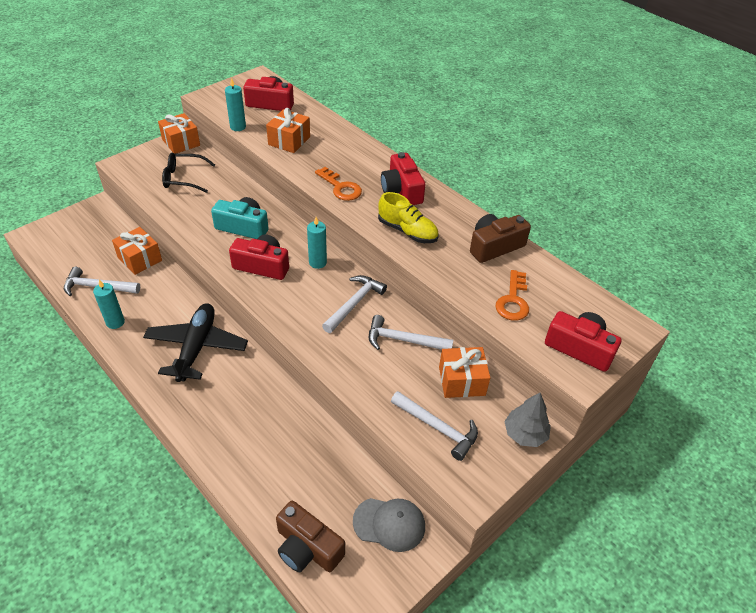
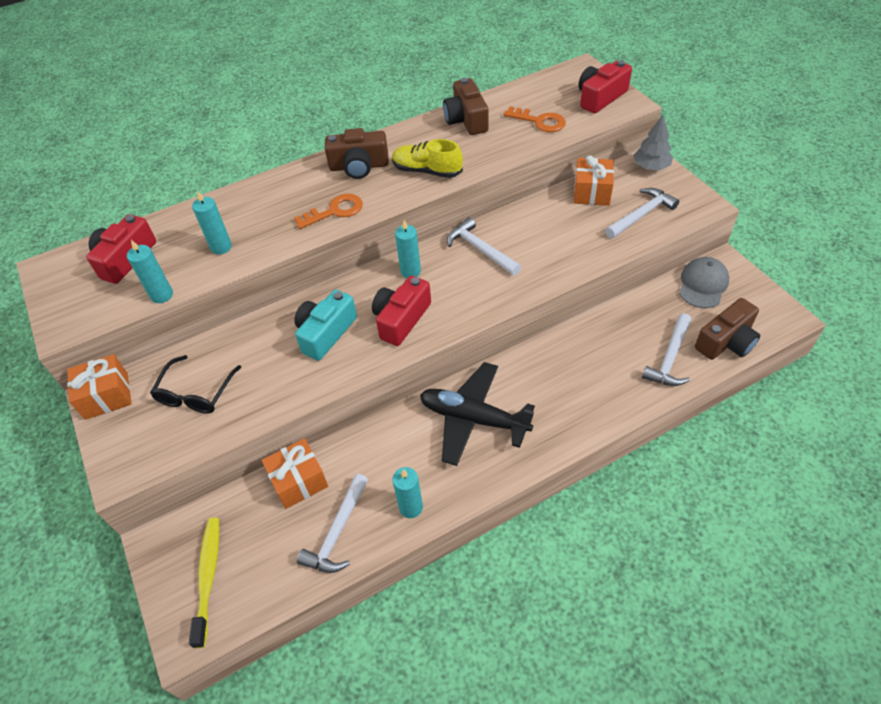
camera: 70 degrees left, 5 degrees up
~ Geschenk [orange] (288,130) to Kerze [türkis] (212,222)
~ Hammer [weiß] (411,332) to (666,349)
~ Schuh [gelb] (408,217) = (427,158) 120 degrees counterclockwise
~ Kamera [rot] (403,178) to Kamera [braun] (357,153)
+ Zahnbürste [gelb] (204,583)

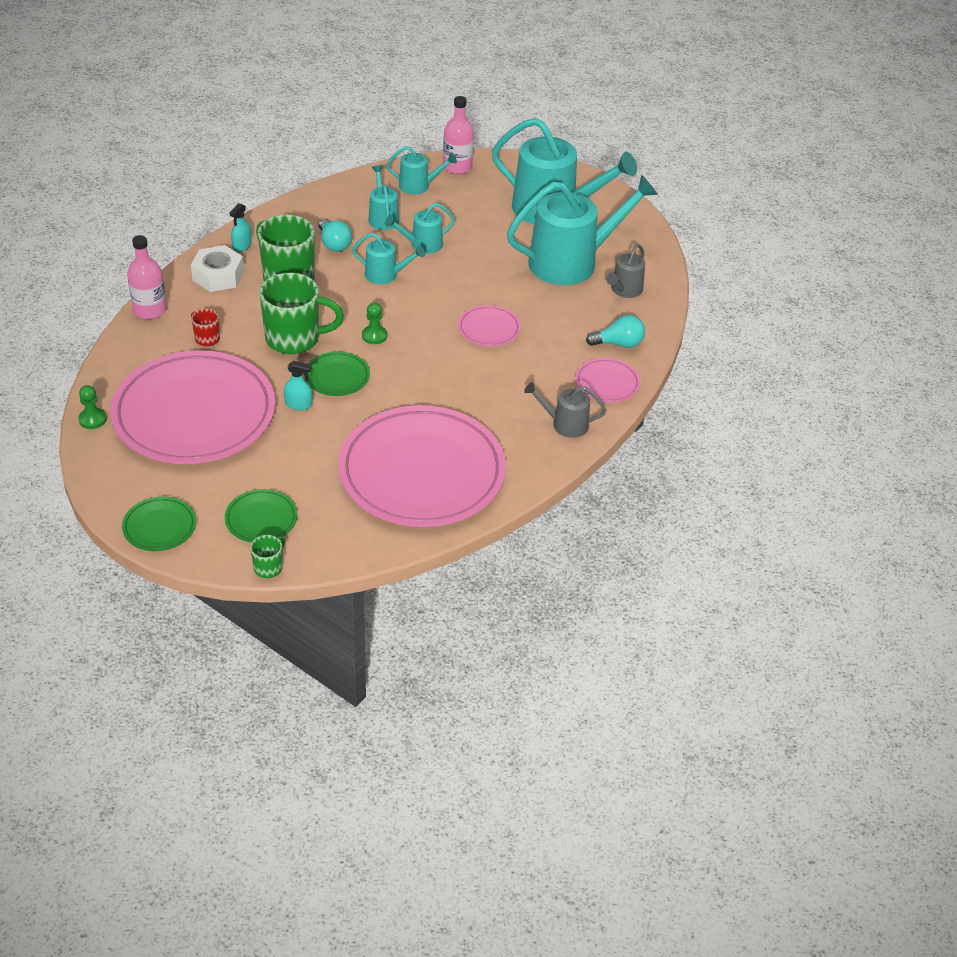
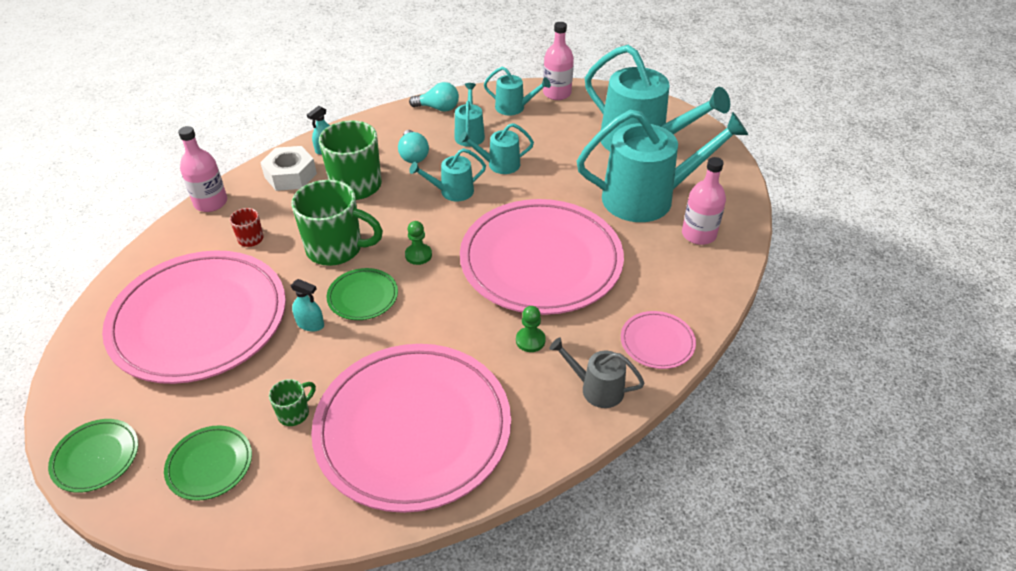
camera: 15 degrees right, 0 degrees up
~ Bauer [grün] (92,407) to (531,329)
~ Tasse [grün] (267,556) to (292,402)
~ Gießkanne [türkis] (388,258) = (447,174) 135 degrees clockwise
~ Teller [rosa] (489,326) = (542,257) x2.40
~ Glühbirne [türkis] (615,331) to (434,96)
~ Gießkanne [grau] (625,271) to Flasche [rosa] (704,201)

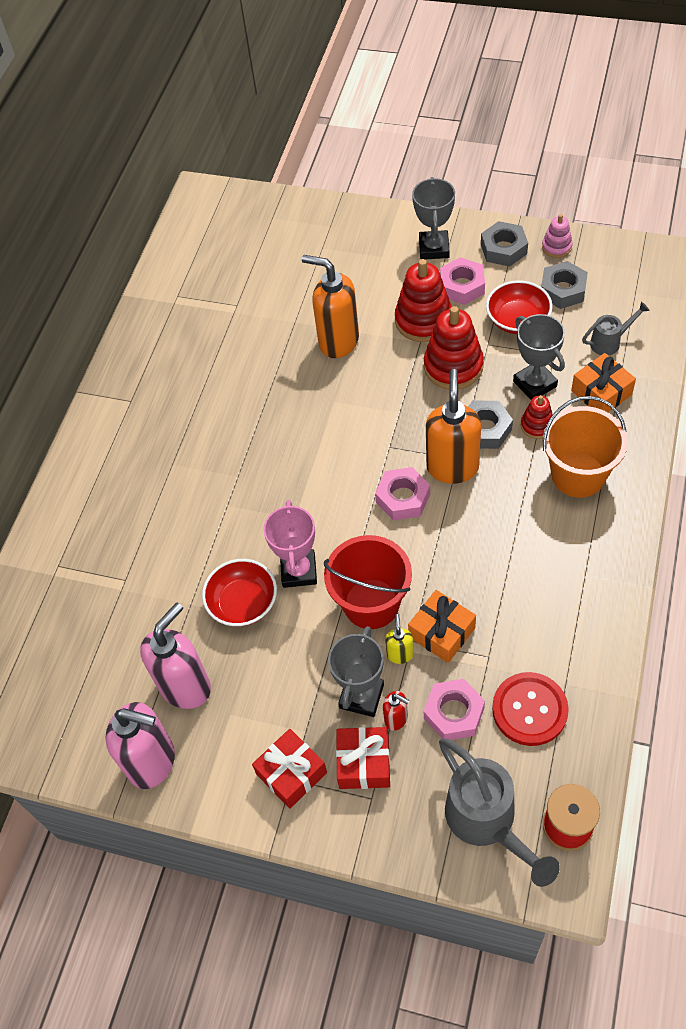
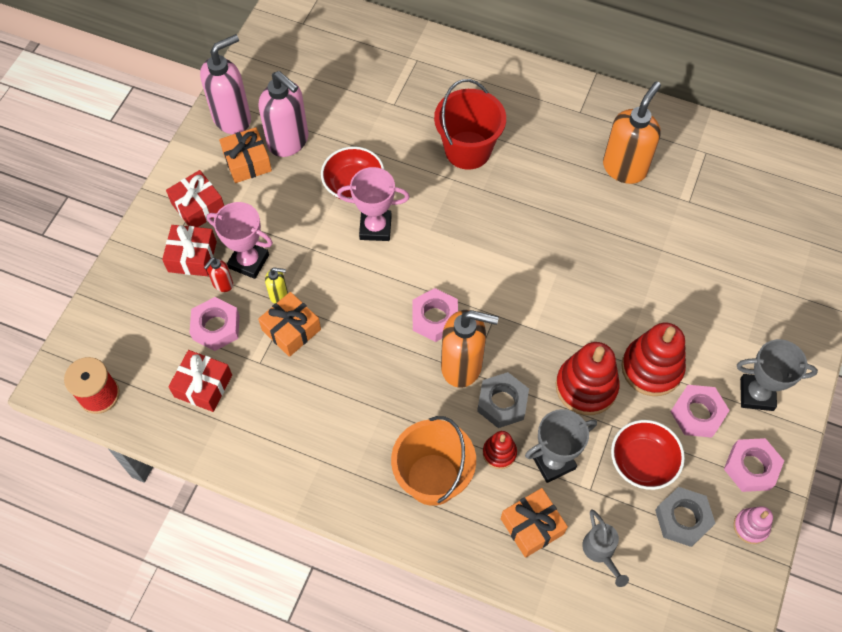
camera: 90 degrees right, 5 degrees up
~ Seifenspender [rosa] (140,745) = (225,84) 150 degrees counterclockwise
~ Seifenspender [orange] (330,306) to (632,132)
~ Eimer [rot] (368,582) to (470,124)
~ Pokal [grau] (356,671) to Pokal [rosa] (240,240)
- Gießkanne [grau] (499,812)
~ Sechskantmutter [grau] (504,244) to Sechskantmutter [rosa] (754,465)
~ Knopf [rot] (530,709) to Geschenk [rot] (200,381)
+ Geschenk [orange] (245,155)

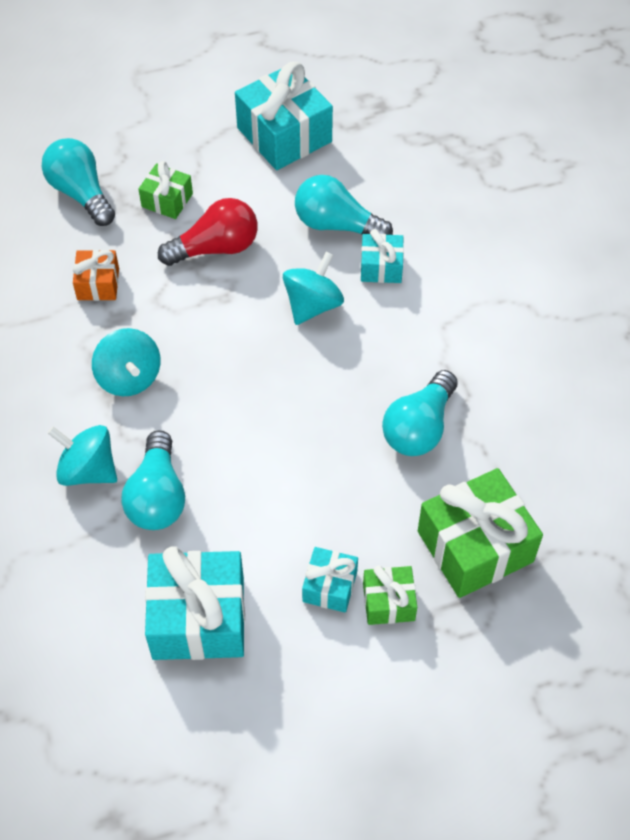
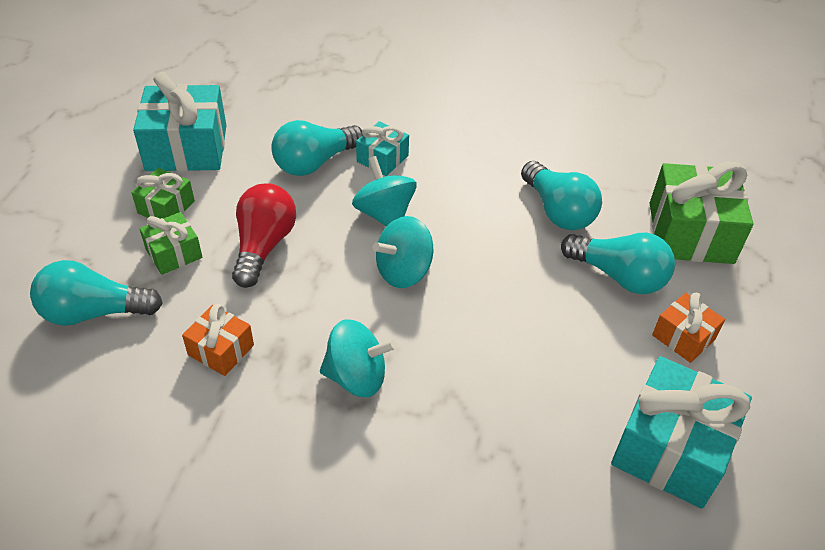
camera: 60 degrees left, 10 degrees down
~ Kreisel [türkis] (82,455) to (403,252)
~ Glühbirne [türkis] (153,480) to (618,263)
~ Geschenk [türkis] (330,580) to Geschenk [orange] (688,328)
~ Geschenk [grün] (390,595) to (163,193)

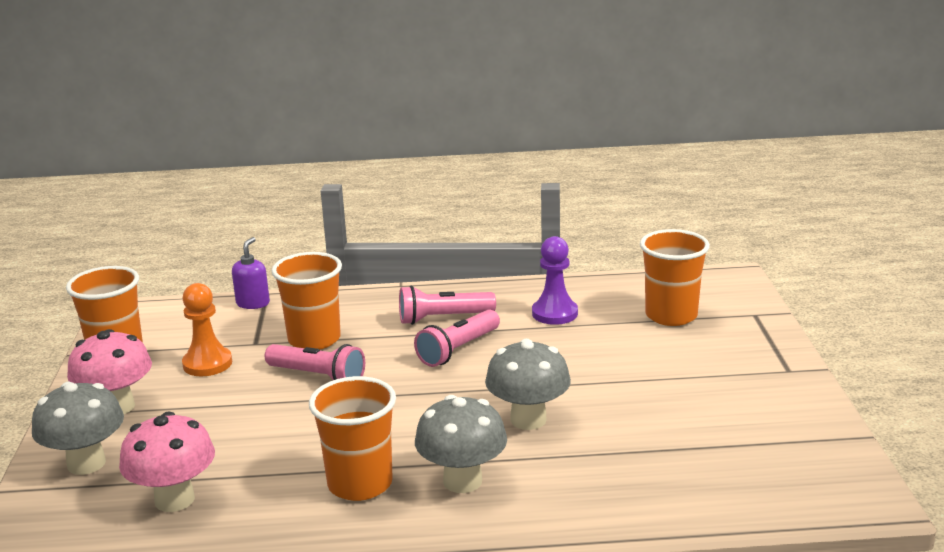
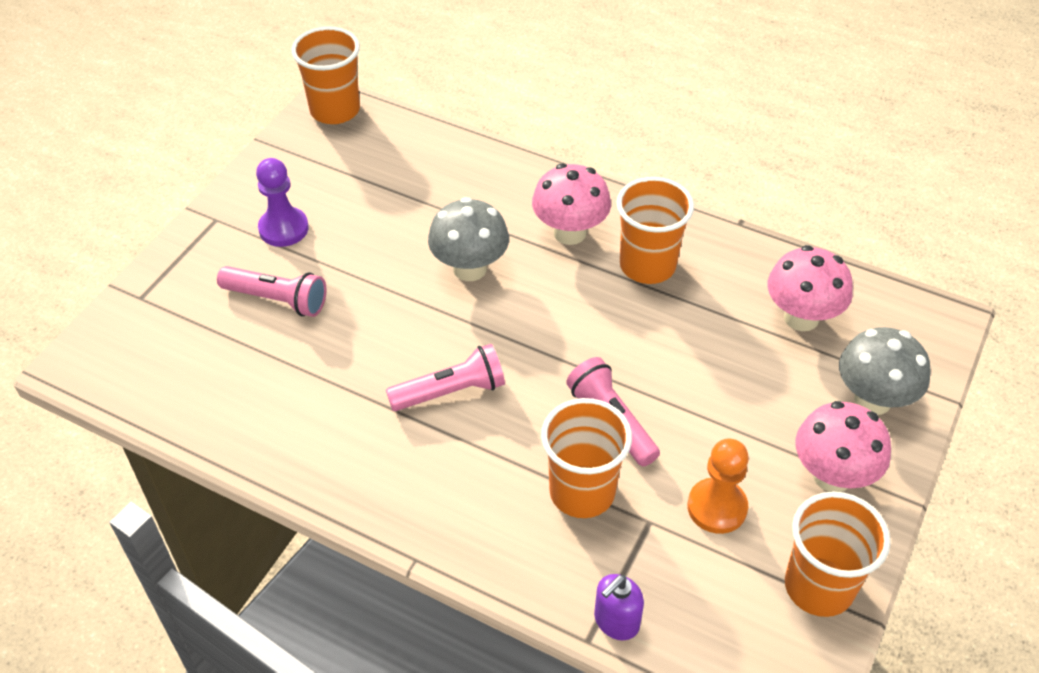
camera: 150 degrees left, 25 degrees up
~ Taschenlampe [rosa] (447,305) to (272,291)
~ Pilz [grau] (461,444) to Pilz [rosa] (571,204)
~ Bauer [lila] (555,280) to (282,202)
~ Becher [orange] (675,277) to (325,75)

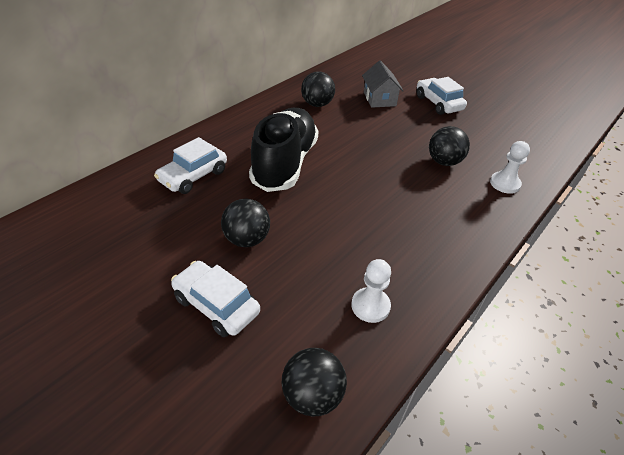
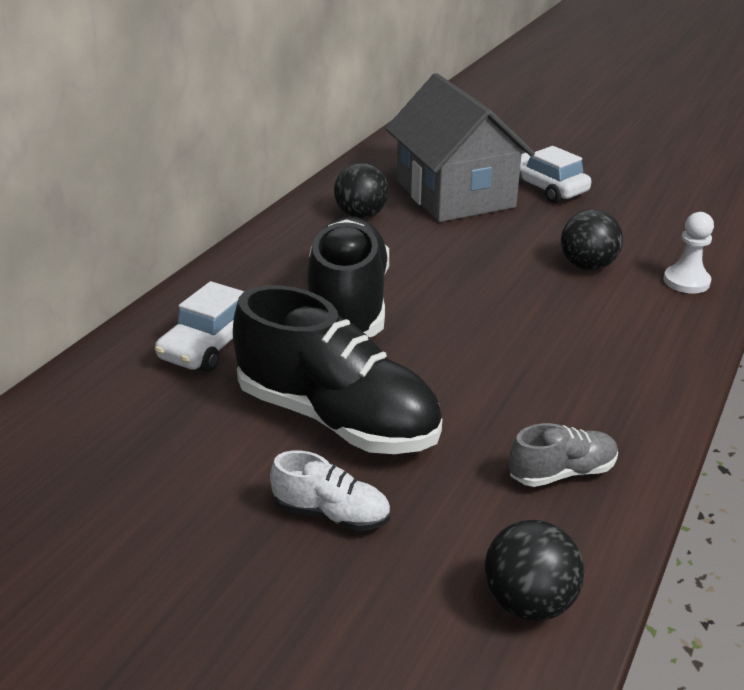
camera: 10 degrees left, 10 degrees down
~ Auto [weiß] (215,299) to Schuh [weiß] (330,490)
~ Ball [schwarz] (245,222) to Schuh [schwarz] (337,369)
~ Bauer [weiß] (371,291) to Schuh [grau] (563,455)
~ Haus [grau] (383,83) = (460,147) x2.03

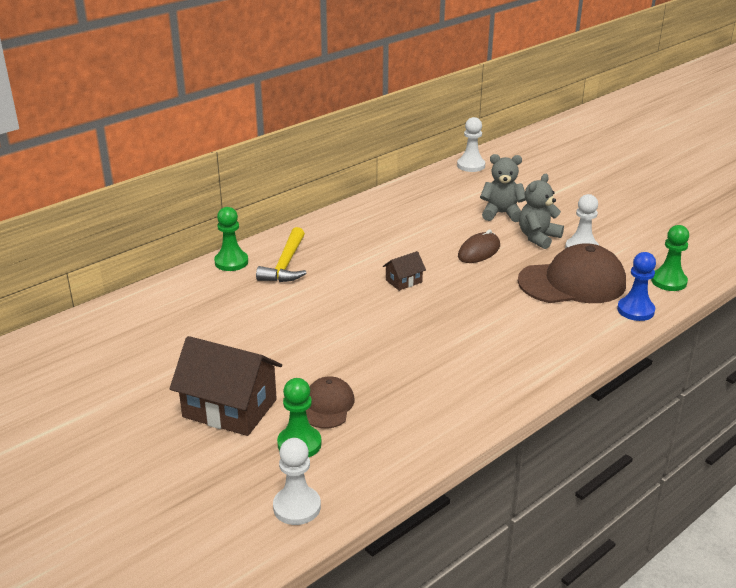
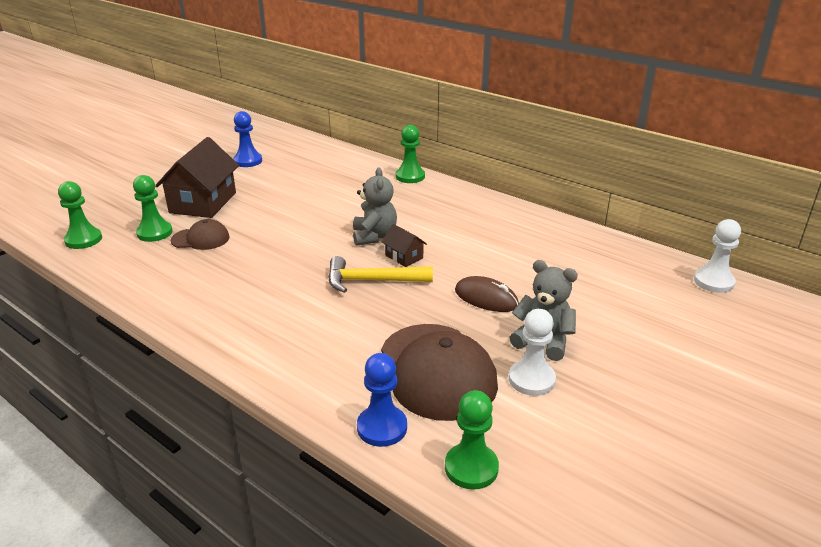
camera: 80 degrees right, 0 degrees up
~ Hammer [gelb] (281,254) to (380,274)
~ Bauer [weiß] (297,481) to Bauer [grün] (80,215)
~ Teddybär [grau] (503,188) to (375,206)
+ Bauer [blau] (247,139)

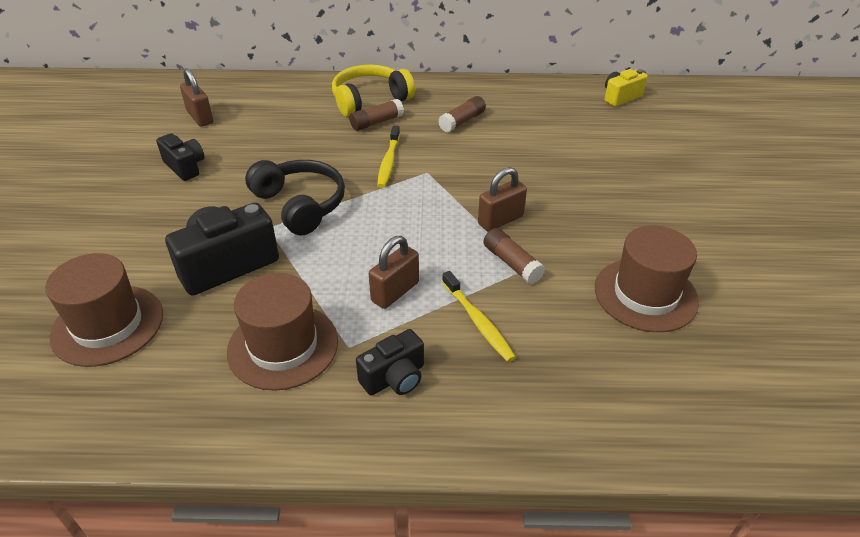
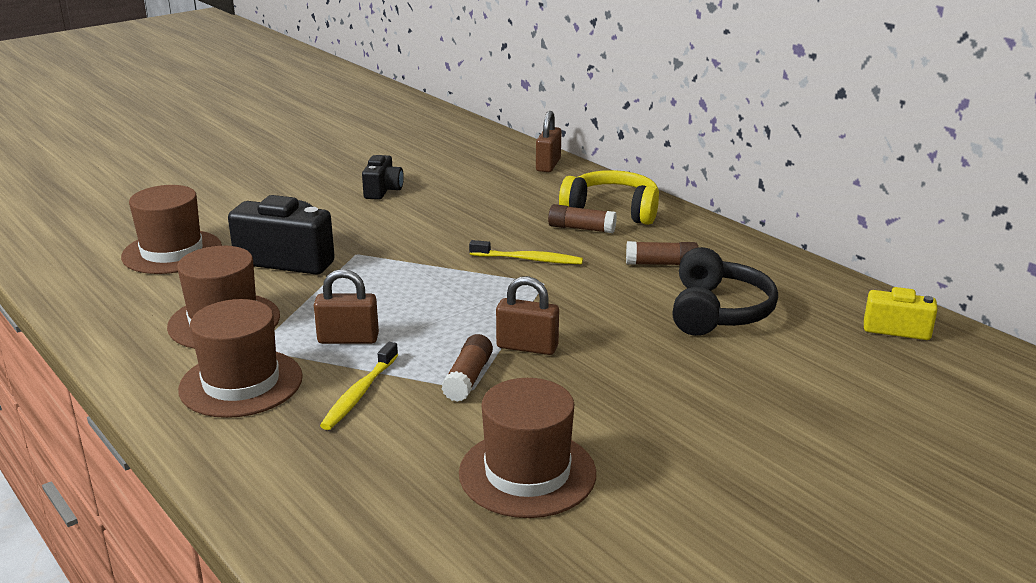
camera: 50 degrees right, 15 degrees down
~ Vorhängeschloss [braun] (196,97) to (548,141)
~ Kopfhörer [schwarz] (295,197) to (725,291)
~ Kamera [schwarz] (390,362) to Hut [braun] (240,358)
~ Zahnbürste [gelb] (388,157) = (526,252) 135 degrees counterclockwise

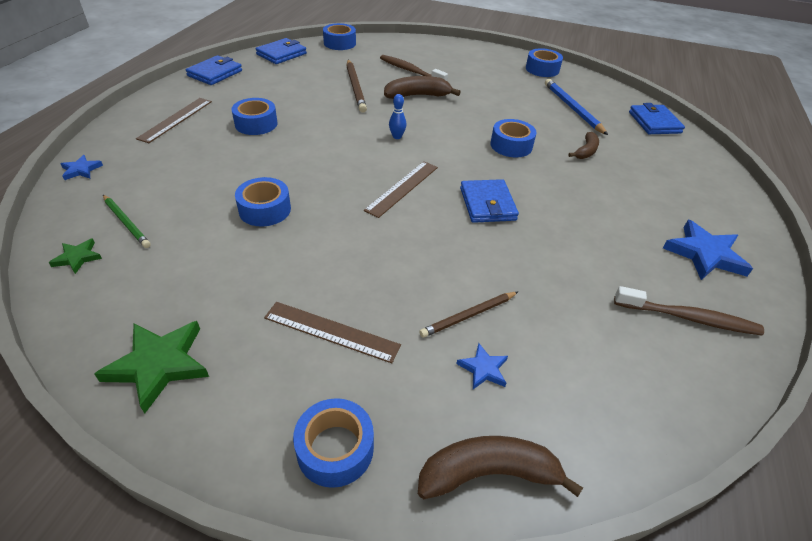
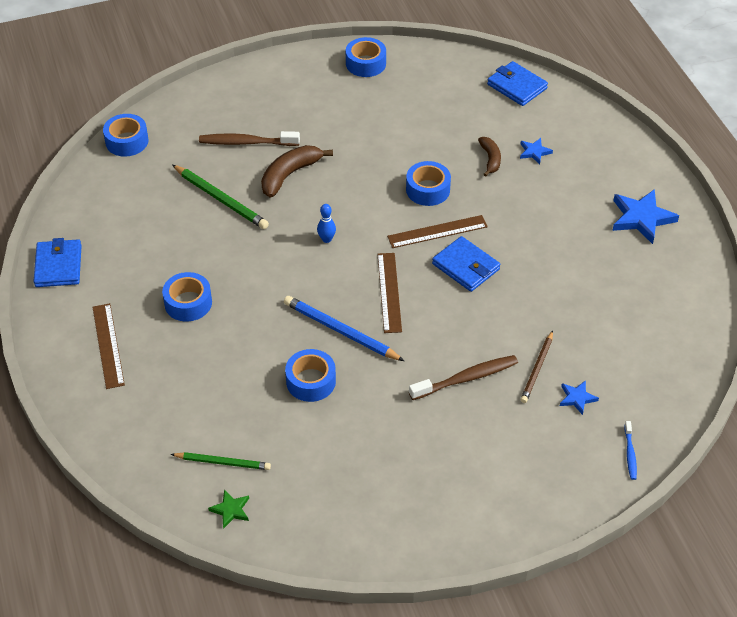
camera: 35 degrees left, 5 degrees up
~ Stern [blau] (82,167) to (536,151)
- Stern [grün] (151,367)
- Geldbörse [blau] (281,51)
~ Lineal [braun] (332,332) to (437,231)
- Klebeband [blau] (333,443)
~ Bleistift [braun] (356,86) to Bleistift [grün] (220,197)
~ Banane [braun] (500,467) to Zahnbürste [blau] (630,450)
~ Bleistift [blau] (576,107) to (344,328)
~ Zahnbürste [braun] (689,310) to (463,377)

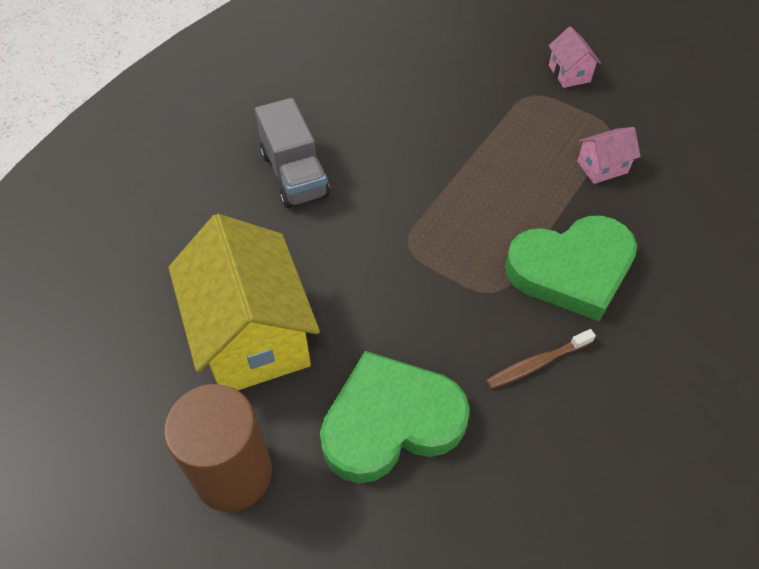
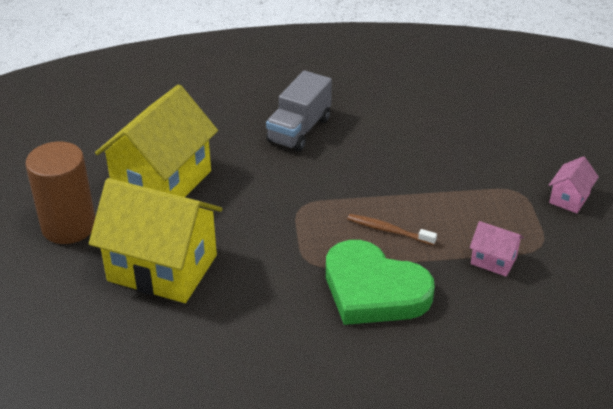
camera: 50 degrees right, 15 degrees down
~ Herz [grün] (395,417) to Haus [gelb] (155,240)
~ Zahnbürste [braun] (541,359) to (392,229)

